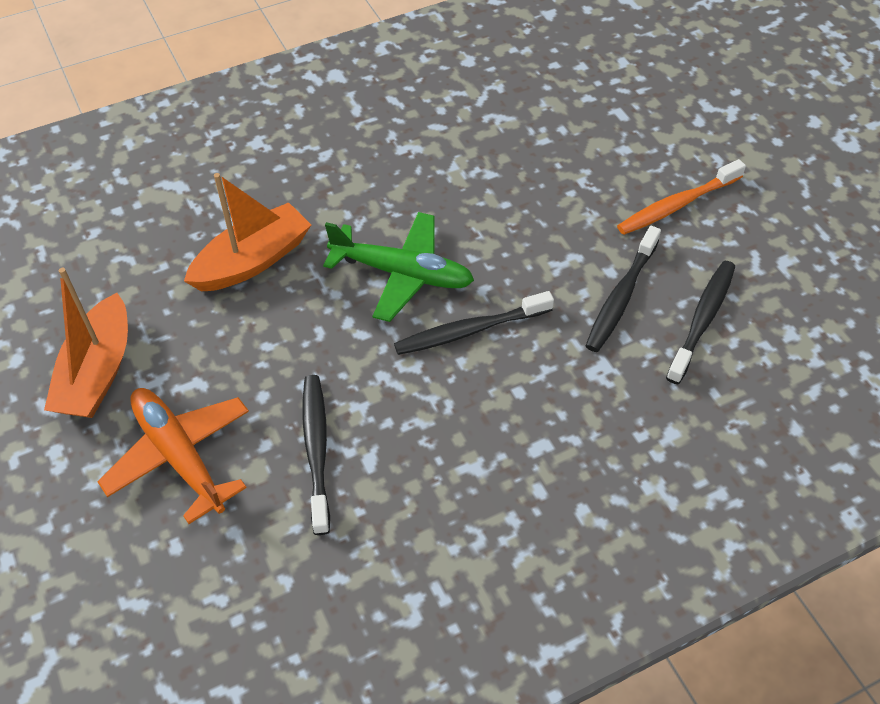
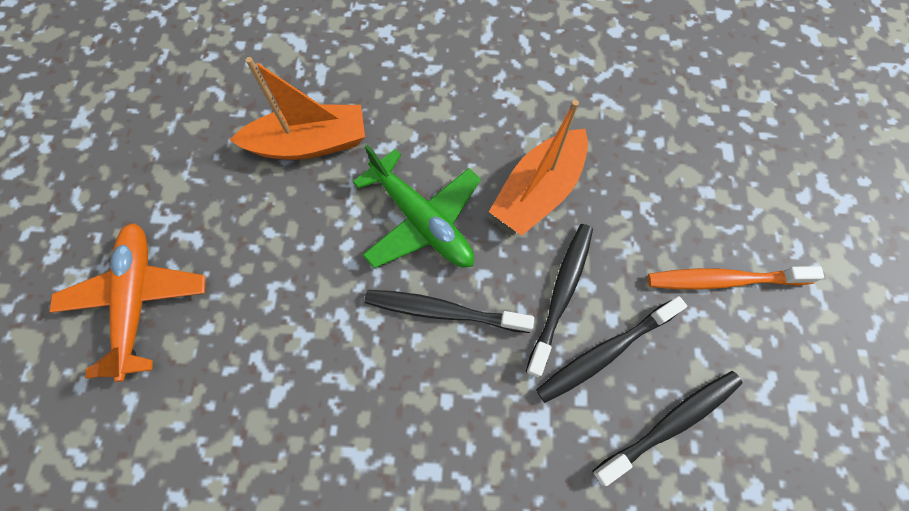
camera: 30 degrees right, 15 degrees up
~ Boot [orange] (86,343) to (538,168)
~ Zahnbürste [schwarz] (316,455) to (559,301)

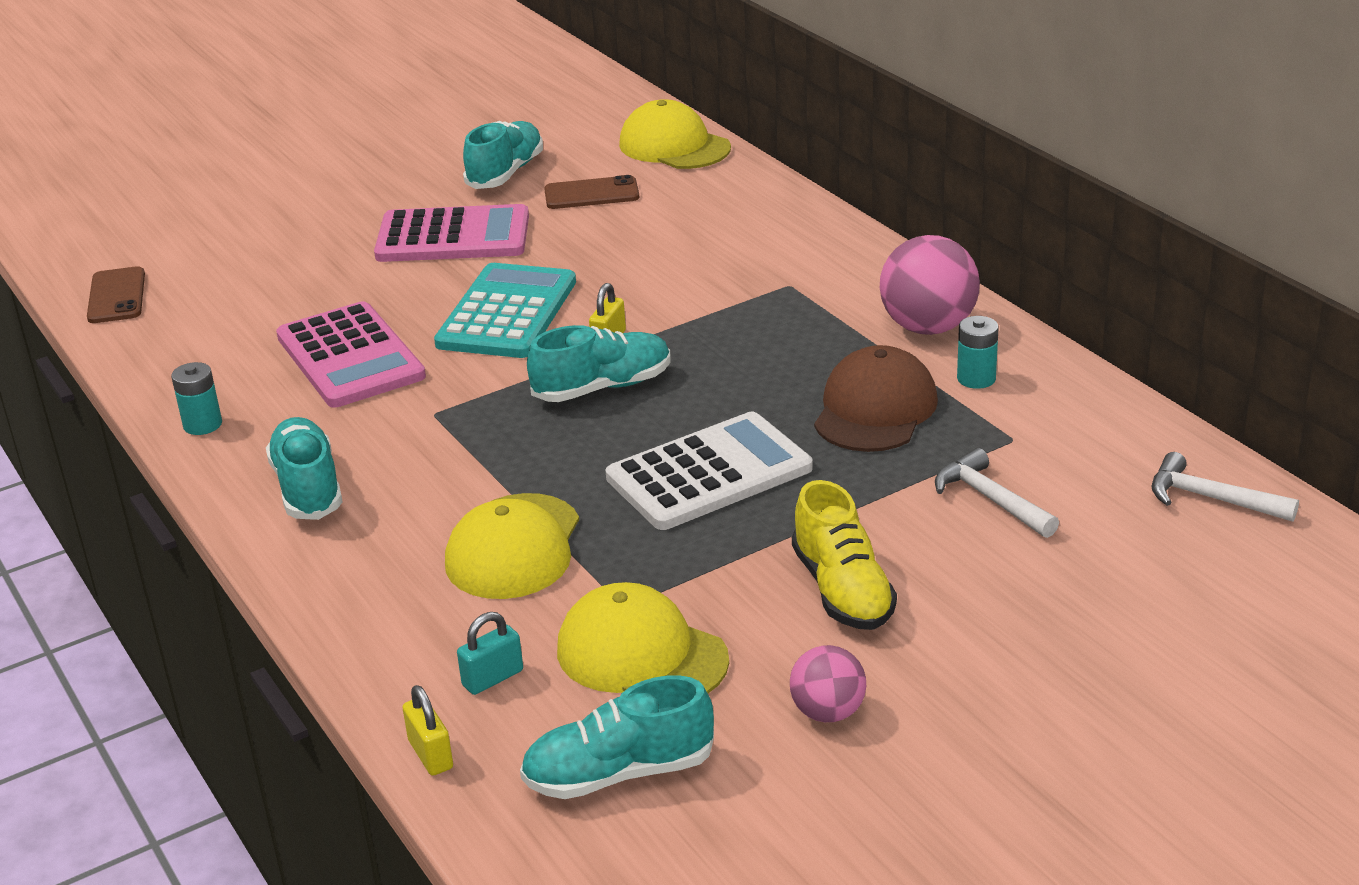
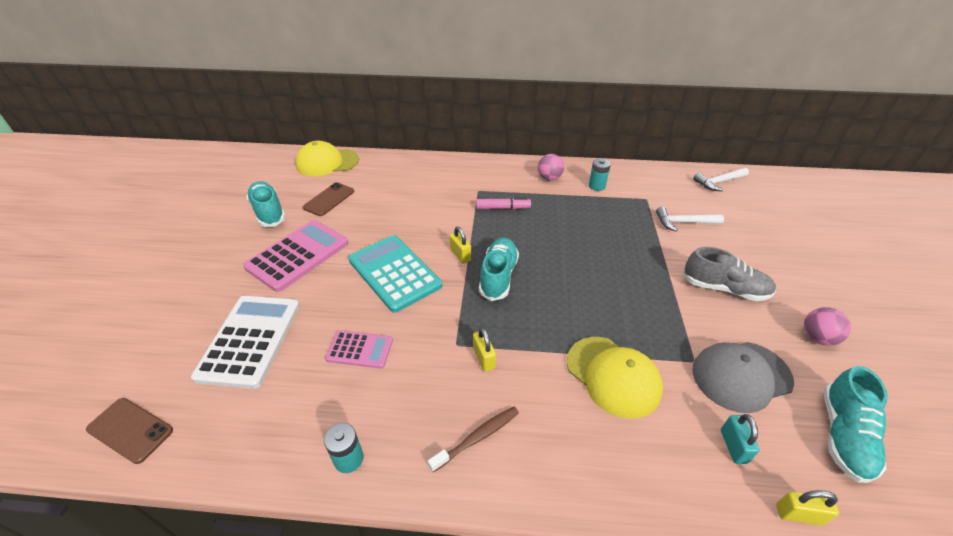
camera: 55 degrees left, 10 degrees up
~ Schuh [türkis] (304,468) to Zahnbürste [braun] (473,439)
~ Taschenrechner [rosa] (351,354) = (359,350) x0.55
~ Kappe [gelb] (643,637) to Kappe [grau] (743,377)
~ Taschenrechner [weiß] (709,471) to (245,342)
~ Schuh [gelb] (844,555) to Schuh [grau] (729,274)
- Kappe [braun] (876,398)
~ Ball [rosa] (930,285) = (551,167) x0.59
+ Vorhängeschloss [gelb] (484,349)
+ Filzstift [rosa] (503,203)

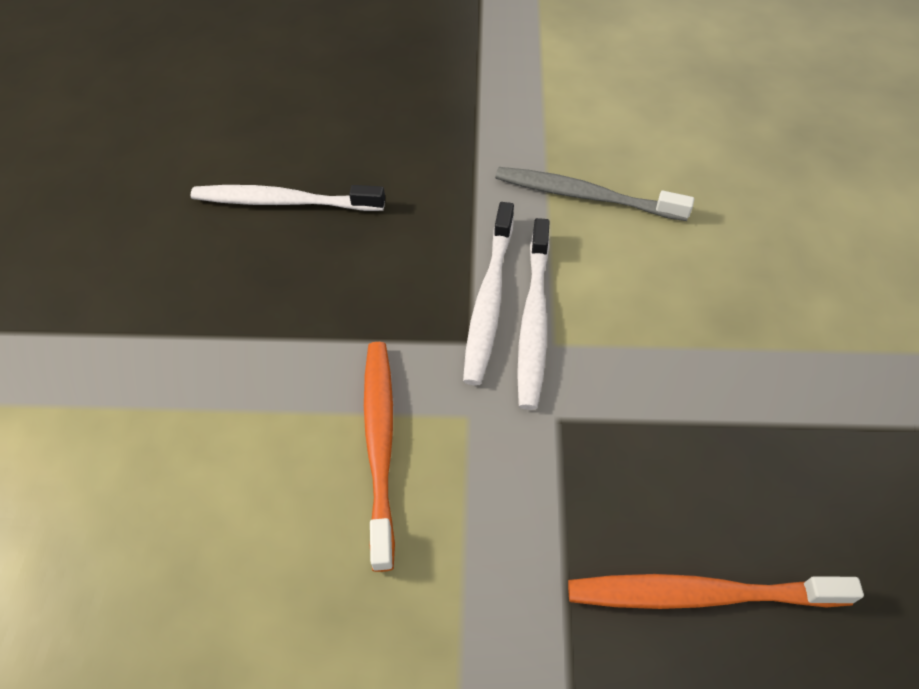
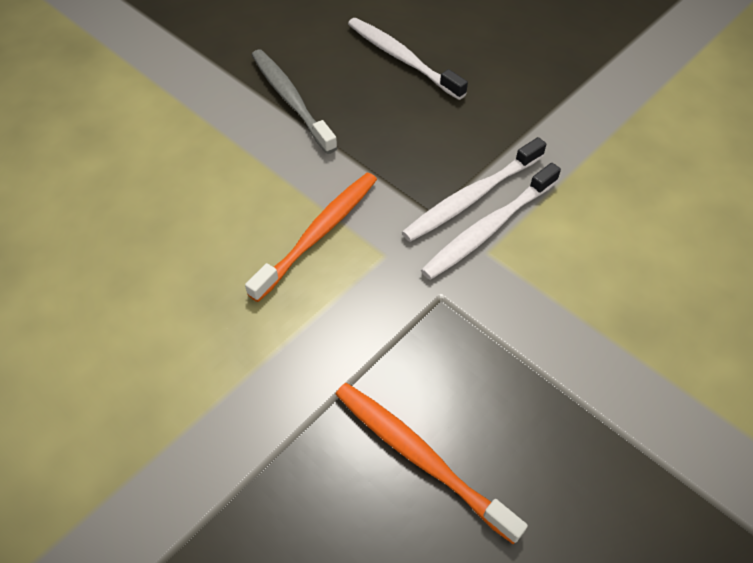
camera: 40 degrees right, 0 degrees up
~ Zahnbürste [grau] (594,194) to (295,101)

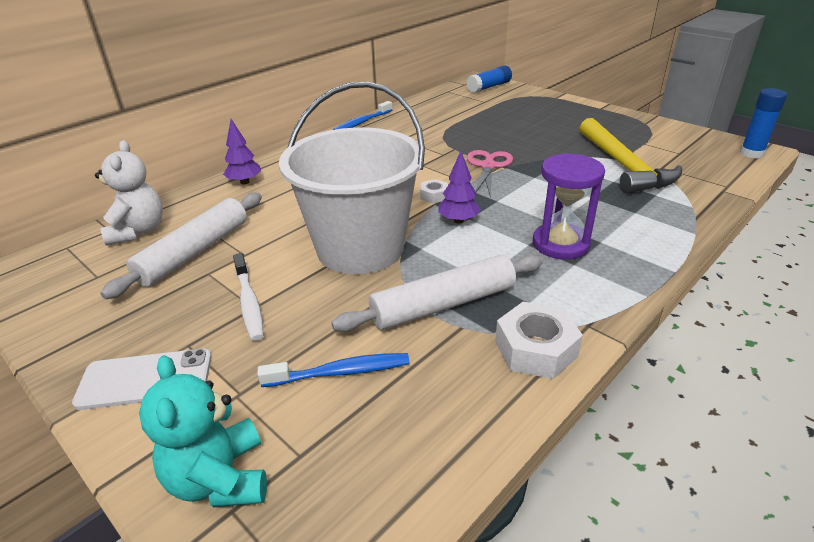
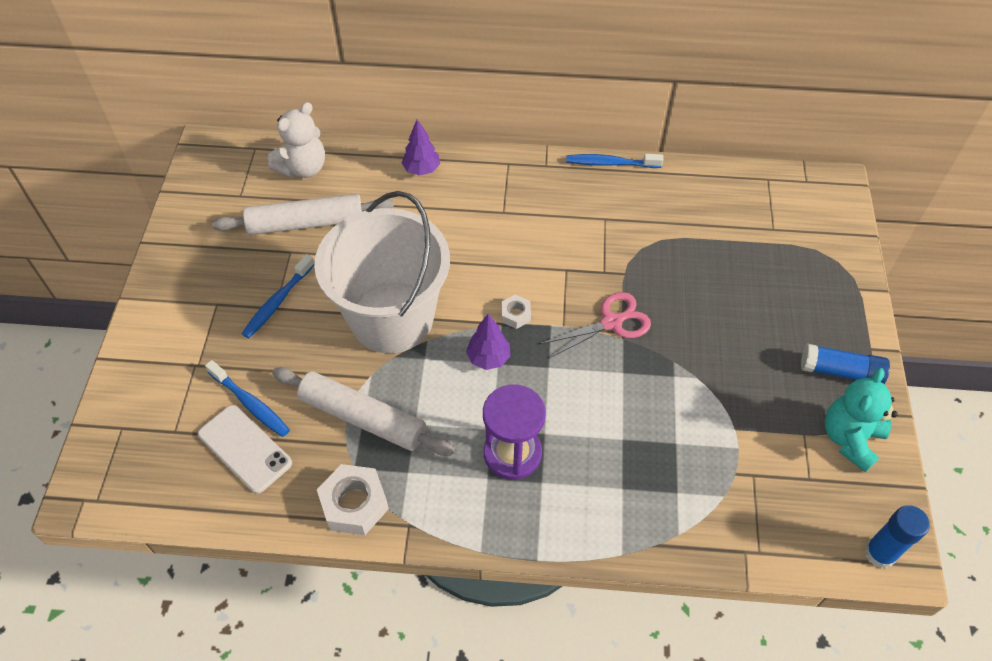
camera: 50 degrees right, 20 degrees up
~ Handy [weiß] (142,379) to (245,449)
~ Teddybär [türkis] (203,431) to (861,420)
~ Zahnbürste [weiß] (248,297) to Zahnbürste [blau] (277,296)
~ Klebestift [blau] (489,79) to (845,364)
- Hammer [gelb] (631,156)

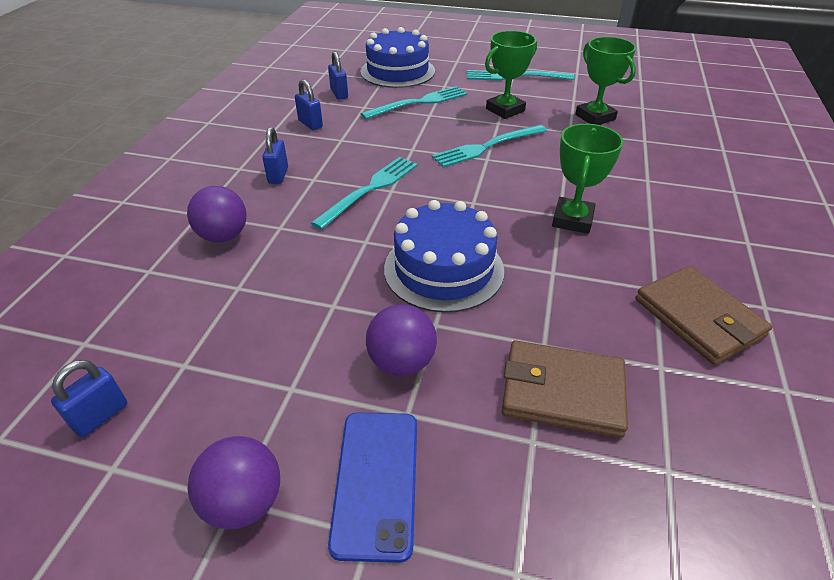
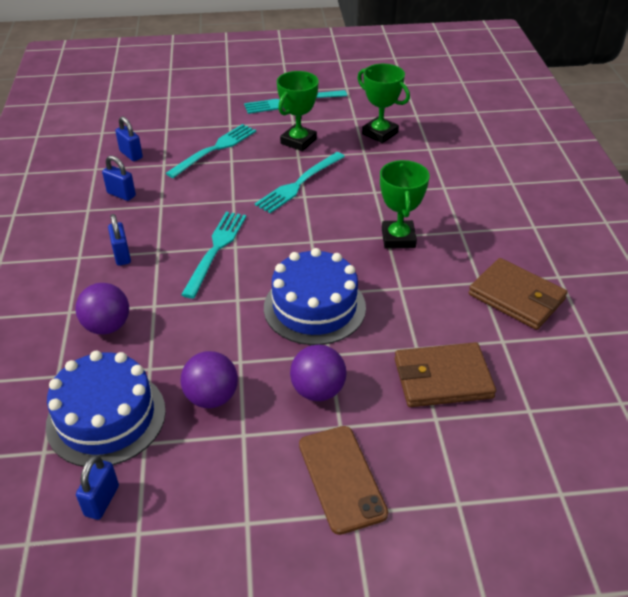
camera: 20 degrees left, 0 degrees up
~ Ball [lila] (233,482) to (209,379)
~ Handy [blau] (372,487) to Handy [braun] (343,480)
~ Kuchen [blau] (398,57) to (106,409)

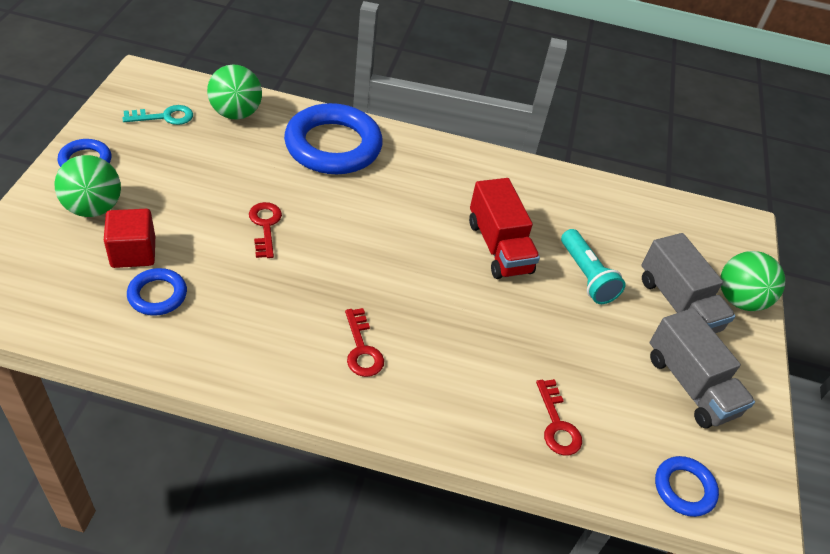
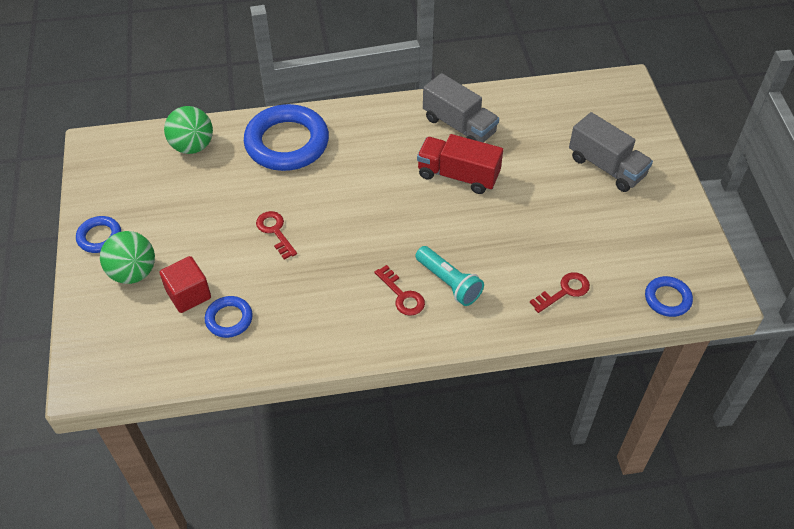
camera: 15 degrees left, 5 degrees up
- Schlüssel [türkis] (157,115)
~ Lastwagen [rot] (504,228) = (460,164) 150 degrees clockwise
~ Schlüssel [rot] (559,417) = (560,292) 90 degrees counterclockwise
~ Taschenlampe [türkis] (593,266) to (449,276)
~ Lastwagen [grau] (702,368) to (461,108)
- Ball [grün] (752,281)

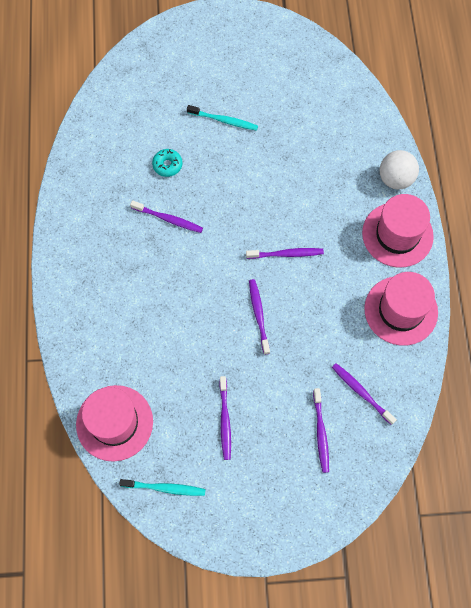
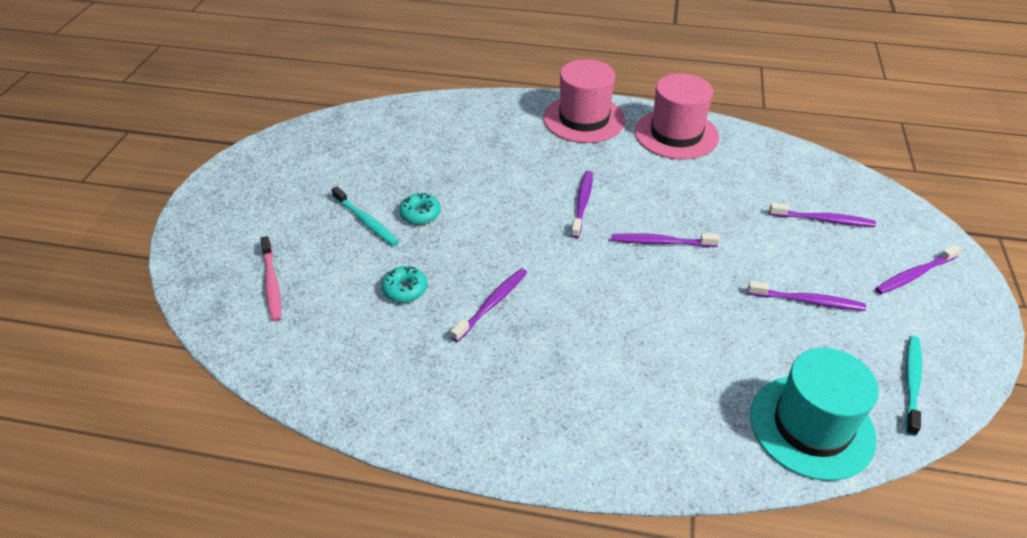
camera: 75 degrees left, 25 degrees down
~ Hut [rosa] (114,423) to Hut [türkis] (814,414)
~ Zahnbürste [türkis] (222,118) = (365,216) 105 degrees clockwise
~ Zahnbürste [lila] (364,394) to (918,269)
- Ball [weiß] (399,169)
+ Zahnbürste [rosa] (270,279)
+ Donut [türkis] (420,209)

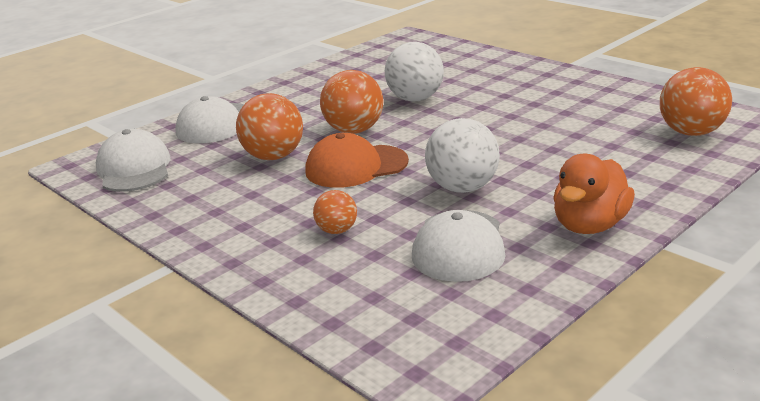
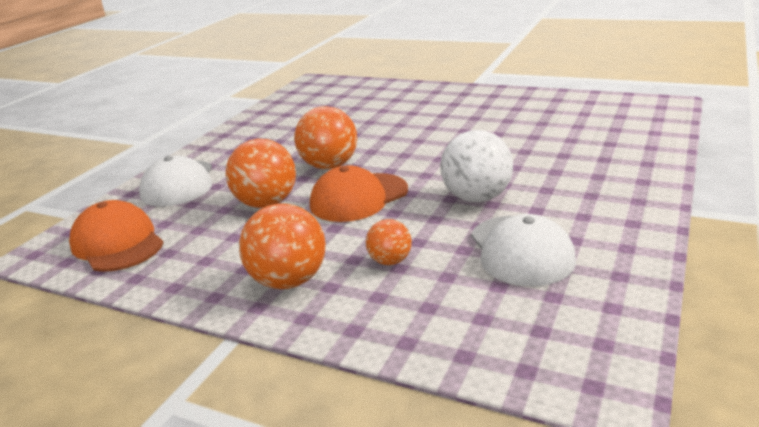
camera: 20 degrees left, 0 degrees up
~ Kappe [weiß] (133,160) to Kappe [orange] (116,236)
- Ball [weiß] (414,71)
- Ente [orange] (594,194)
~ Ball [orange] (696,101) to (282,246)

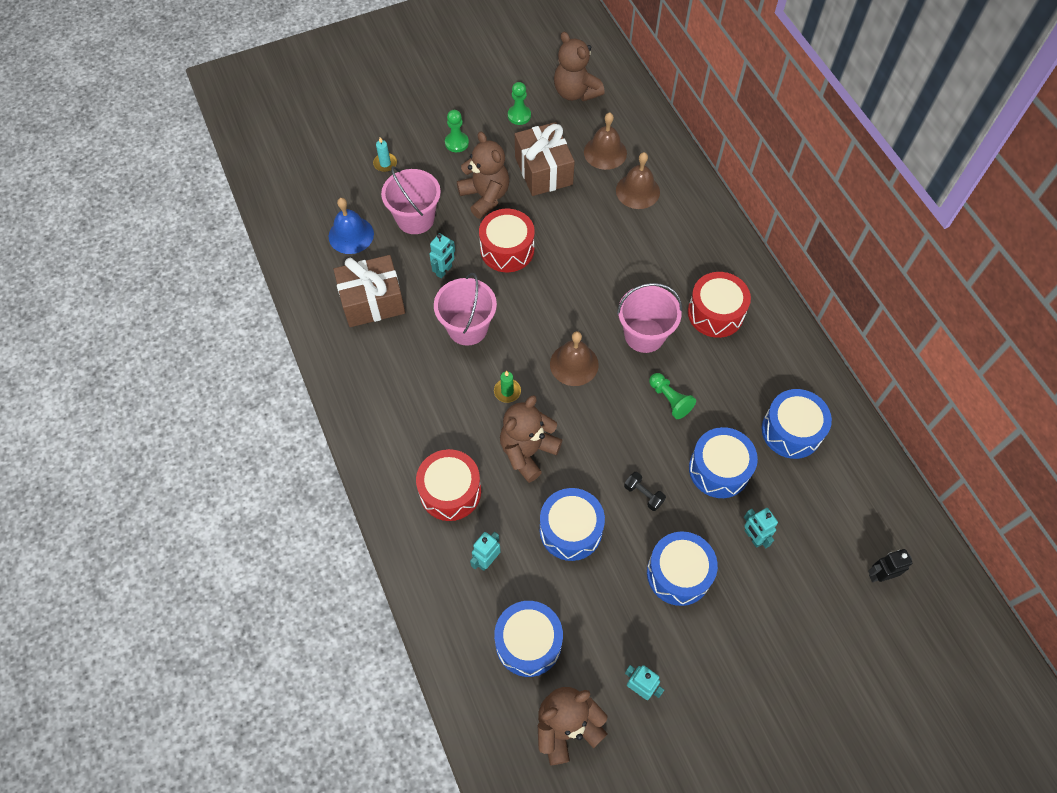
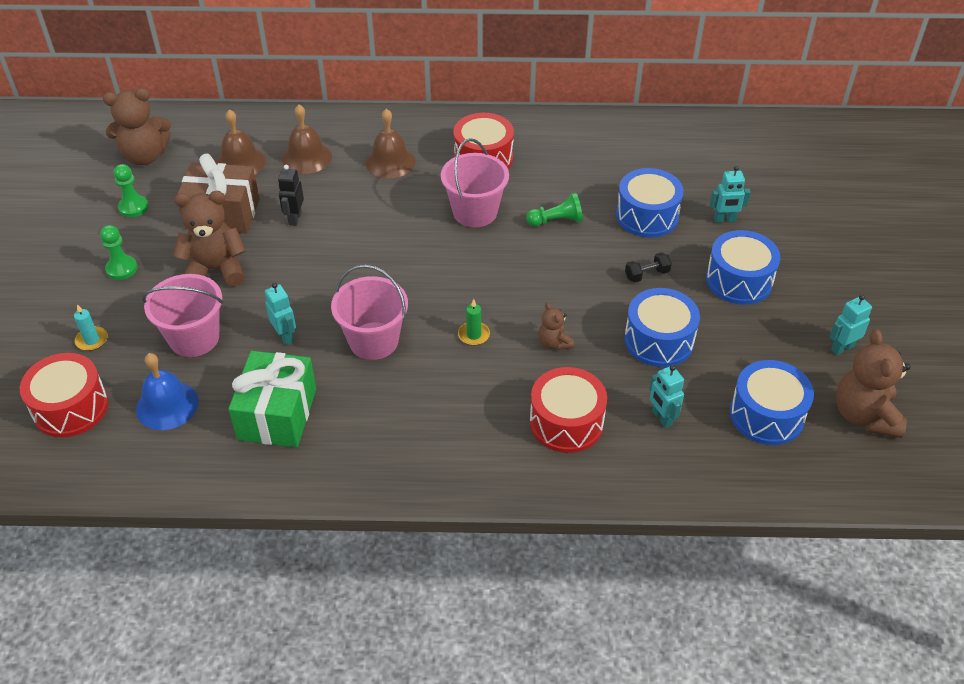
camera: 65 degrees left, 15 degrees down
~ Geschenk [braun] (369,291) to Geschenk [grün] (272,399)
~ Trommel [rot] (507,240) to (64,395)
~ Teddybär [braun] (531,439) = (556,326) x0.52
~ Glocke [braun] (574,358) to (391,143)
- Trommel [blau] (797,424)
~ Roboter [schwarz] (890,565) to (291,195)

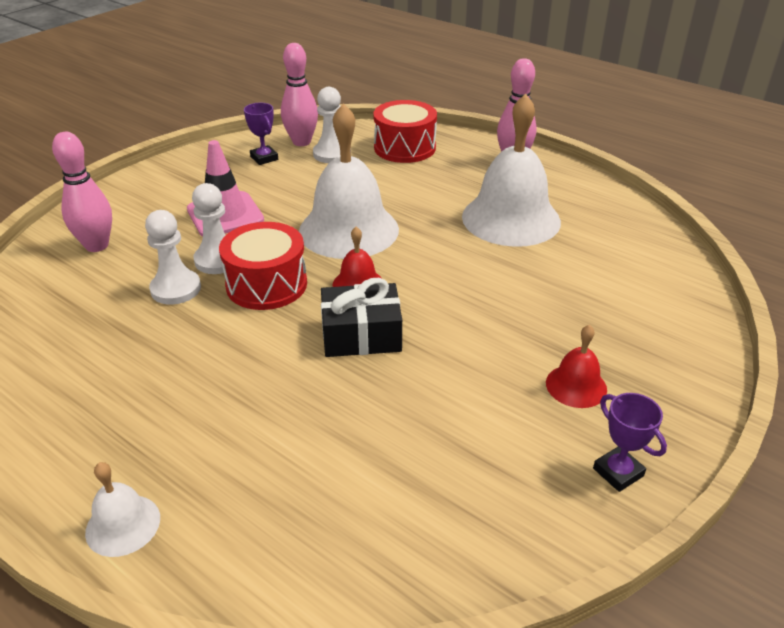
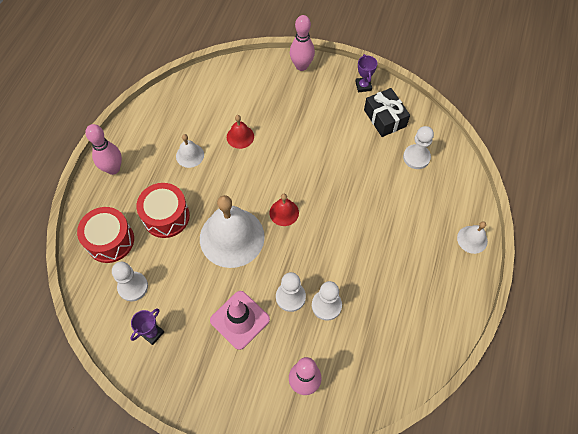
camera: 110 degrees left, 25 degrees up
~ Trommel [rot] (263,266) to (163,210)
~ Bowlingkegel [rosa] (299,94) to (302,43)
~ Geschenk [schwarz] (361,317) to (387,112)
~ Glocke [weiß] (511,170) = (190,151) x0.46
~ Glocke [rot] (576,366) to (240,132)
~ Pokal [lila] (630,442) = (366,73) 45 degrees counterclockwise
+ Bauer [weiß] (418,147)

